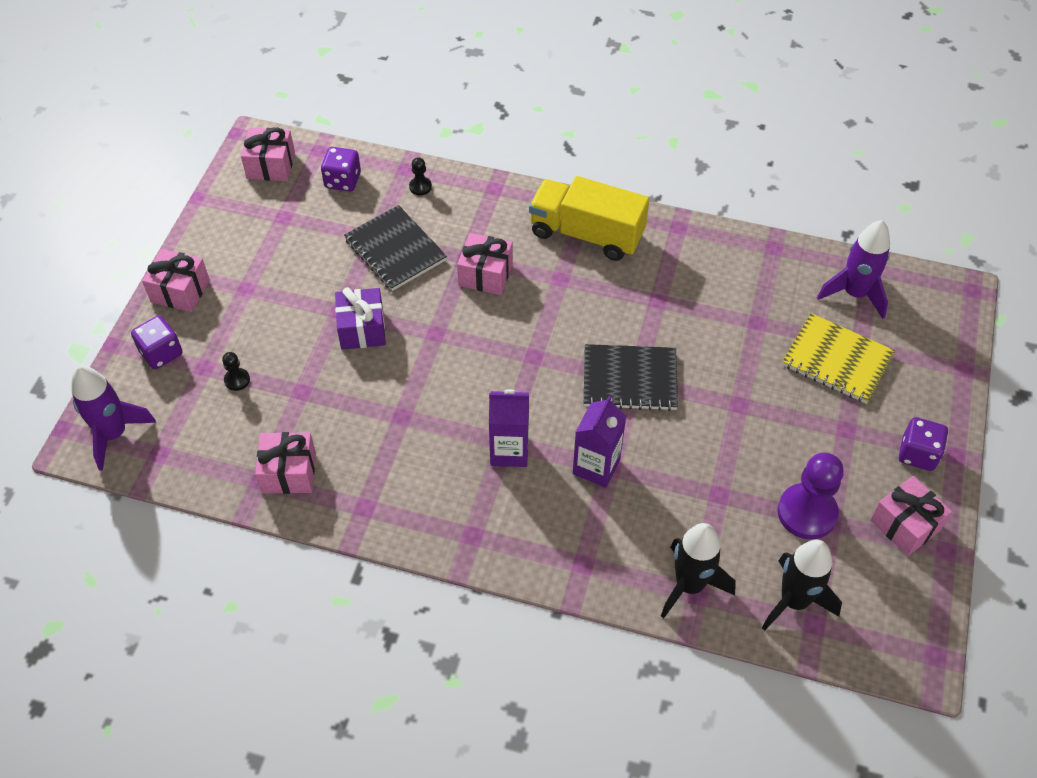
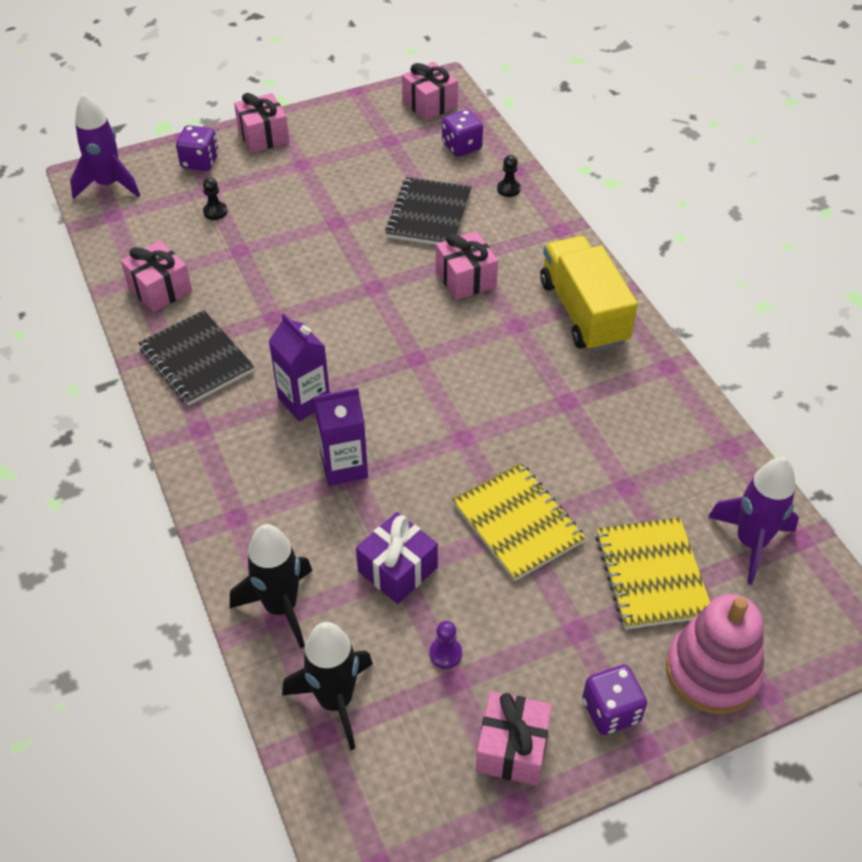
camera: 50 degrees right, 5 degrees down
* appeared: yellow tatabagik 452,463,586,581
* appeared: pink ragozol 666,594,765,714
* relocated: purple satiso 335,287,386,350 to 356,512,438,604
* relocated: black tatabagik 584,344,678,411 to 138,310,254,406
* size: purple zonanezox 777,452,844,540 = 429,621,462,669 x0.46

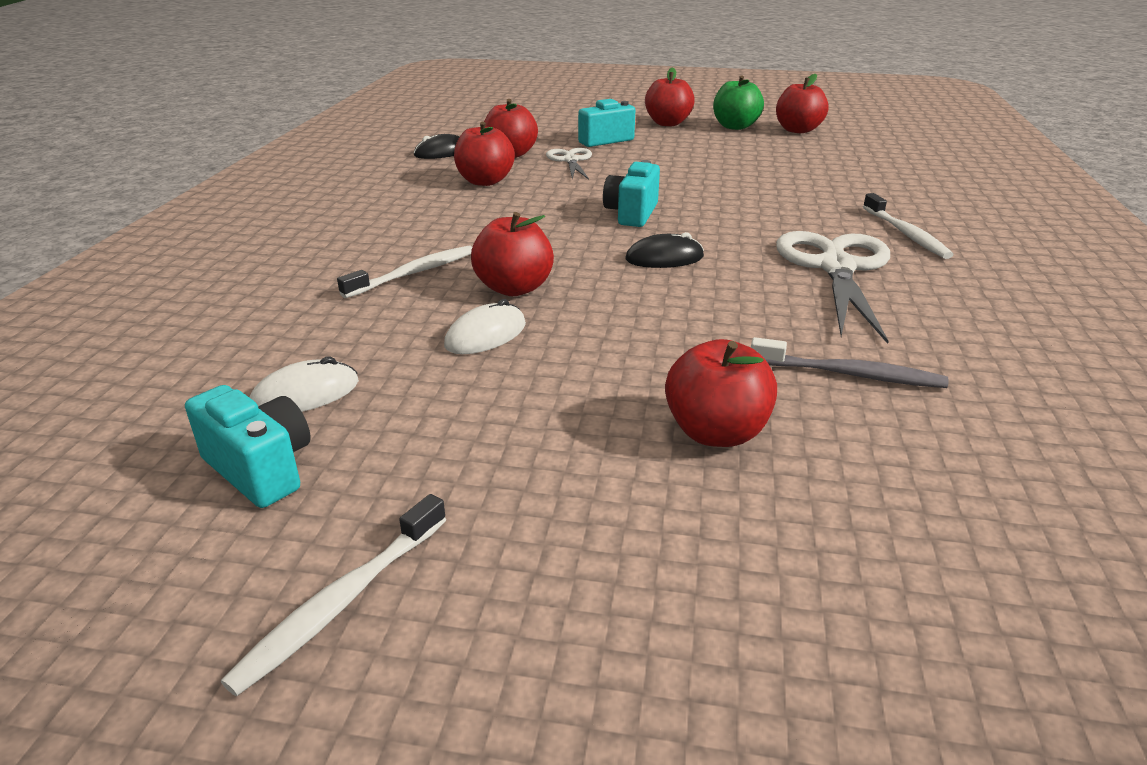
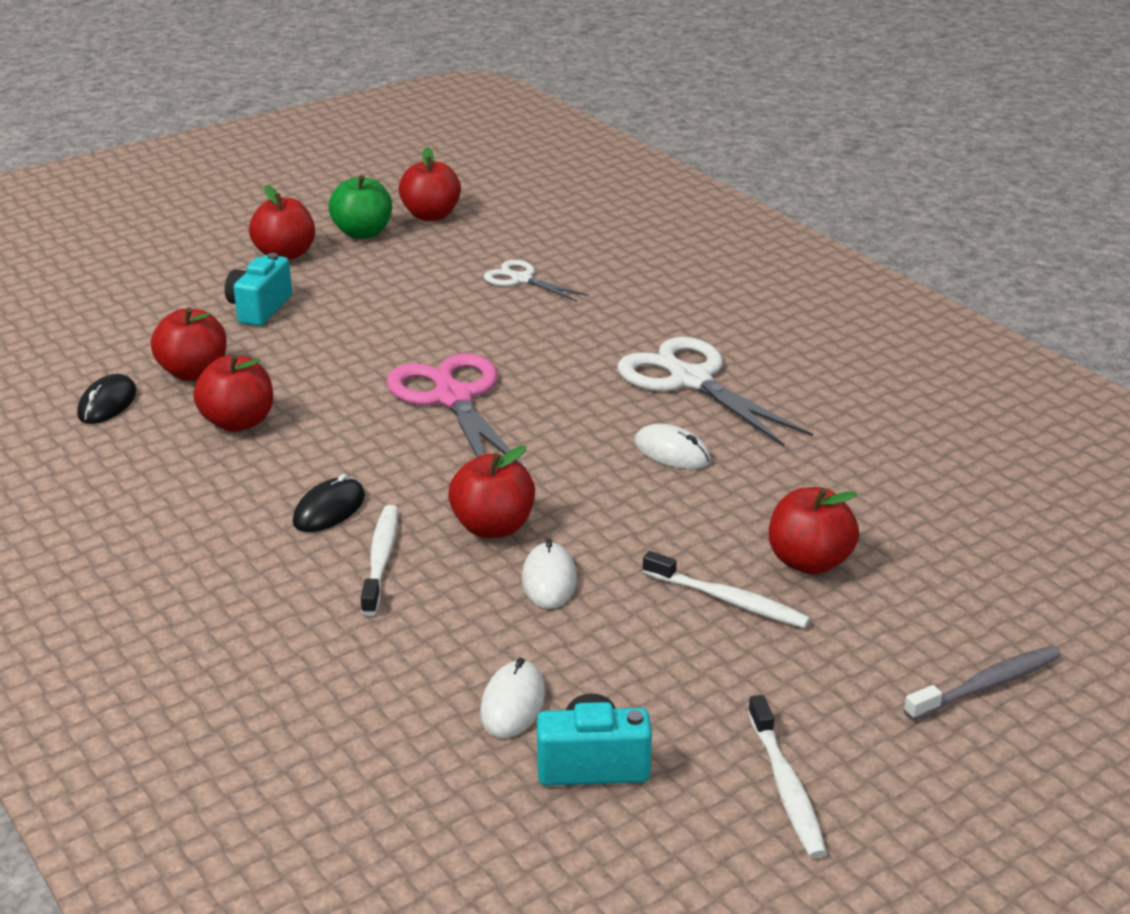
camera: 45 degrees left, 0 degrees up
* appeared: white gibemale 635,424,711,469
* relocated: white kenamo 546,148,592,180 to 484,260,589,301
* relocated: black gibemale 626,232,704,268 to 293,474,365,532
* relocated: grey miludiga 751,337,949,388 to 904,646,1061,721
* relocated: white miludiga 863,193,954,259 to 643,551,810,628
* exchanged: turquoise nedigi 603,160,660,227 to pink kenamo 387,353,526,469

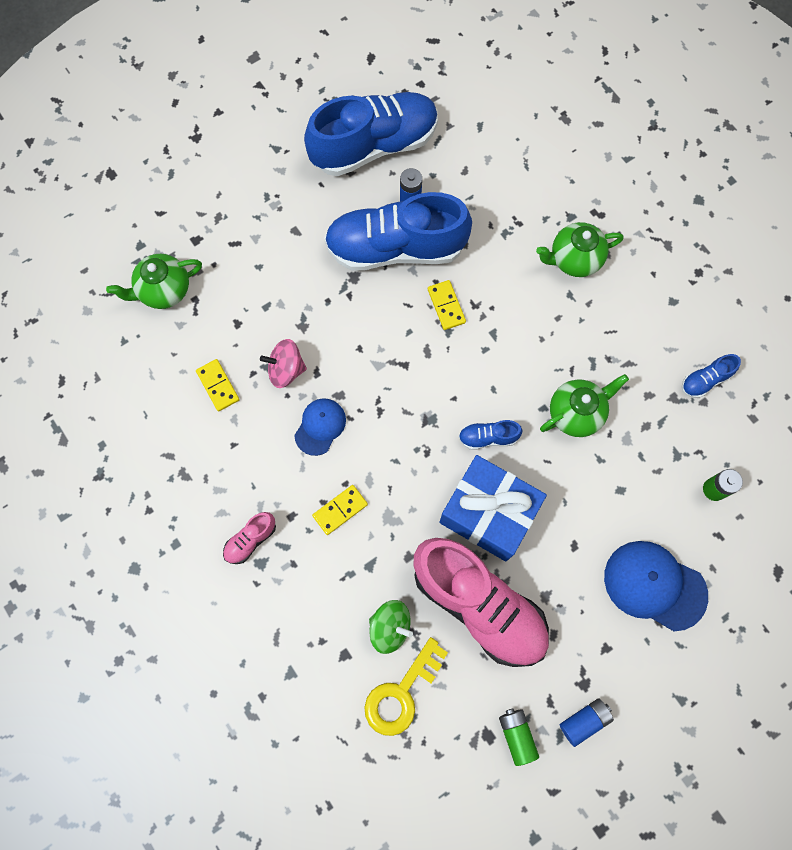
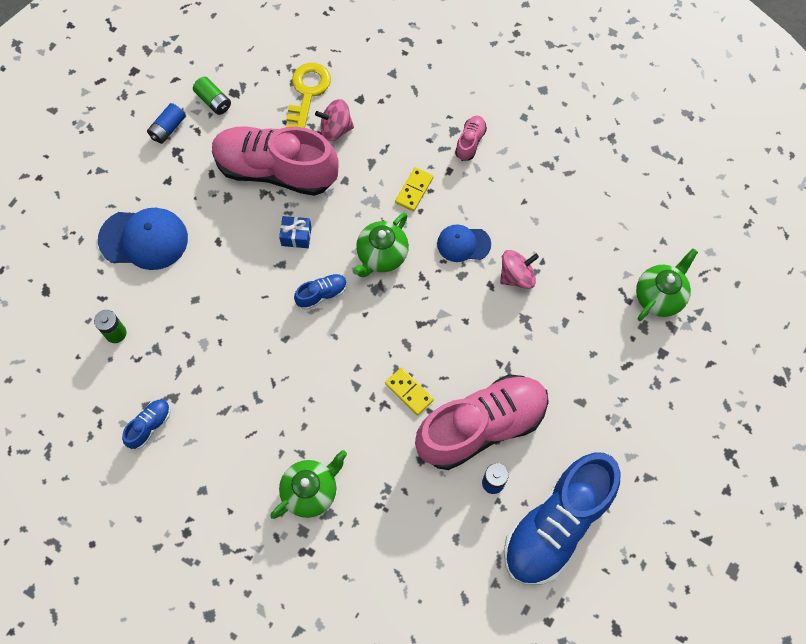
camera: 155 degrees right, 5 degrees down
* missing: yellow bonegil 196,359,240,411
* relocated: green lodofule 540,374,629,437 to 353,213,409,277
* colour: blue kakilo 324,192,472,271 to pink kakilo 415,374,549,470
* colour: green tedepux 369,600,413,654 to pink tedepux 315,99,354,141
* spun: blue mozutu 294,398,346,456 = 437,224,491,262 90 degrees clockwise
* size: blue satiso 439,455,547,562 = 279,216,312,248 x0.41

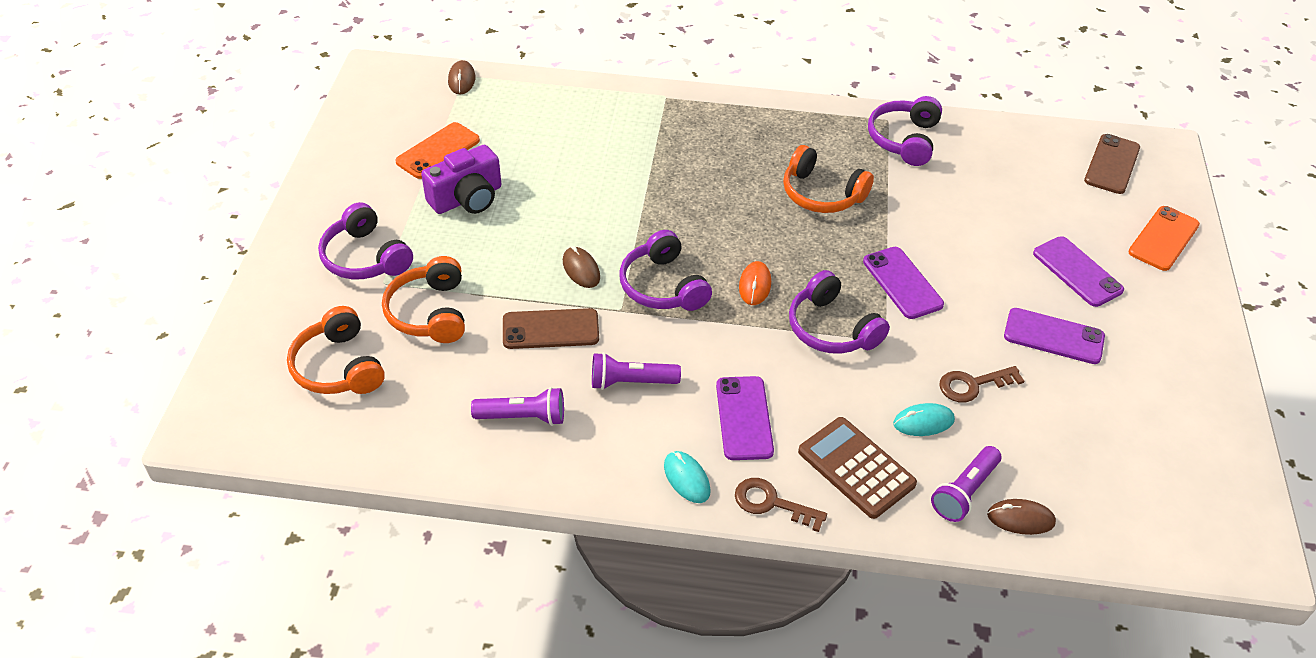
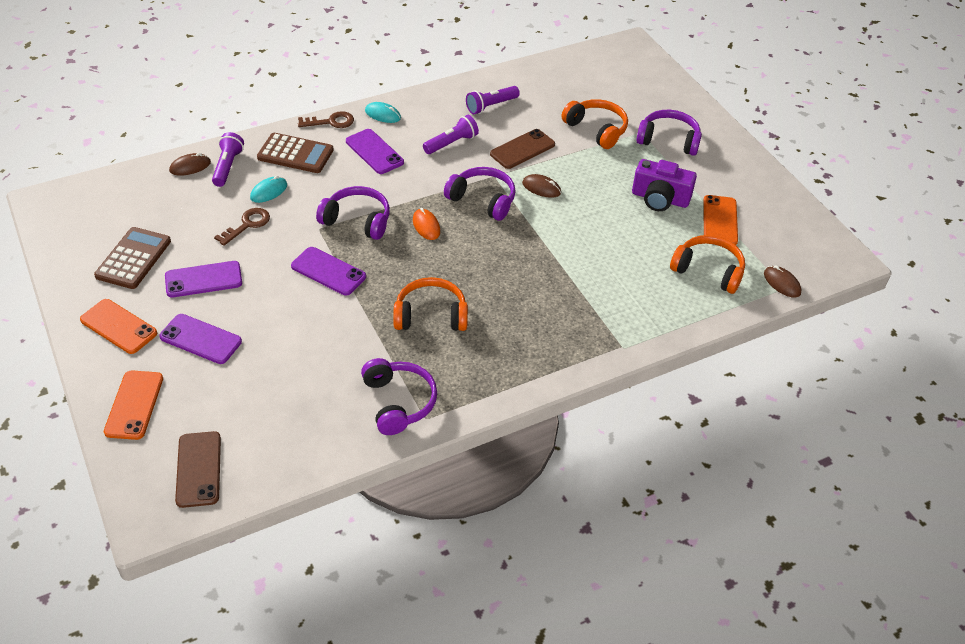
camera: 145 degrees right, 0 degrees up
* appeared: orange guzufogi 80,299,157,354
* appeared: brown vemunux 94,227,171,289
* relocated: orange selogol 287,306,385,394 to 670,235,745,294
* spun: purple nedigi 421,145,501,214 = 632,159,697,211 90 degrees counterclockwise

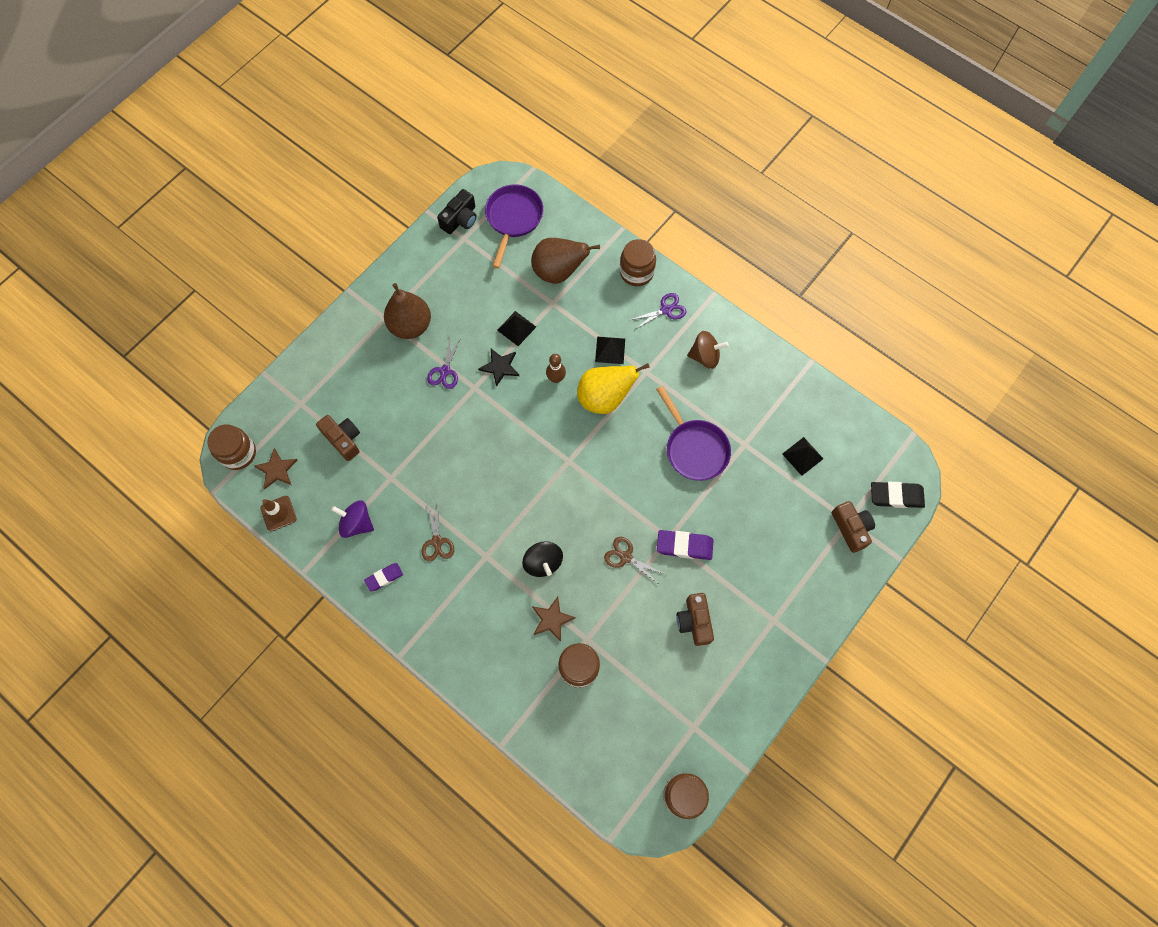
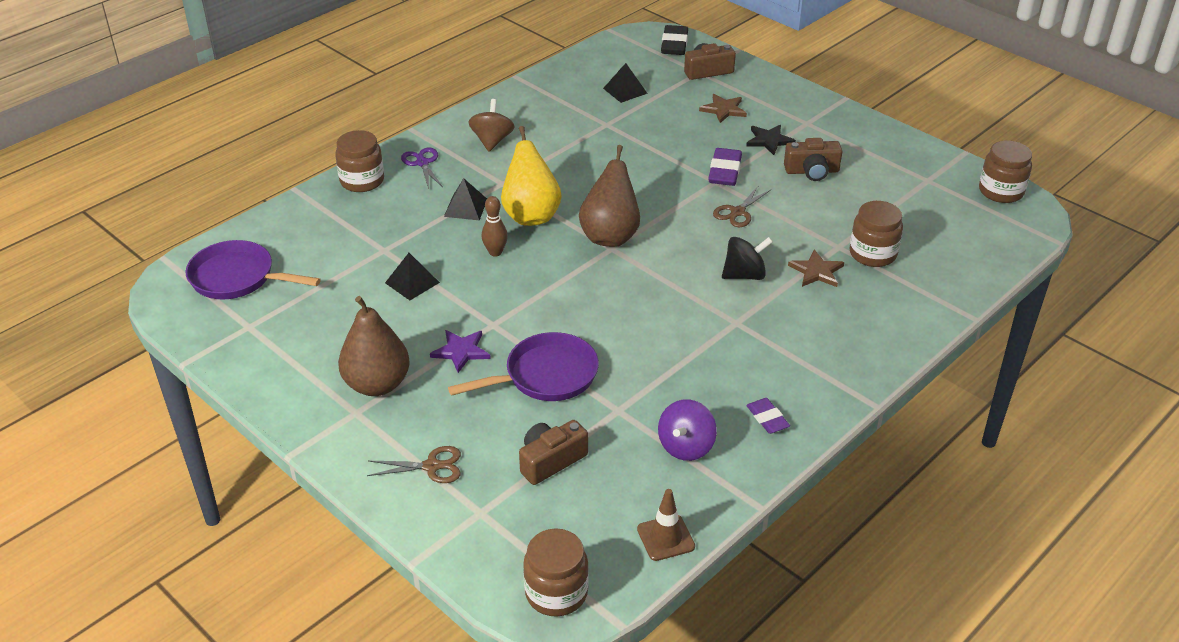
camera: 85 degrees left, 30 degrees down
* missing: black nedigi 437,189,477,234
* relocated: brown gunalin 254,448,298,489 to 699,94,747,123
* relocated: brown kenamo 422,501,454,561 to 367,446,461,483
* relocated: black gunalin 478,349,519,387 to 746,125,796,155
* relocated: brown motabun 531,238,600,284 to 579,145,640,247
* relocated: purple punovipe 656,386,731,481 to 448,332,599,401
* exchanged: purple kenamo 427,338,461,389 to purple gunalin 430,330,491,373

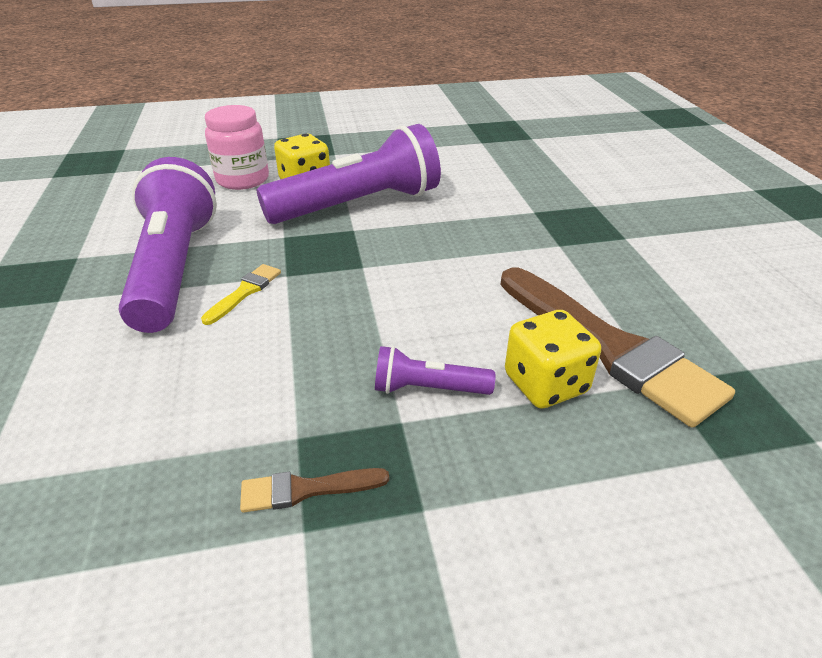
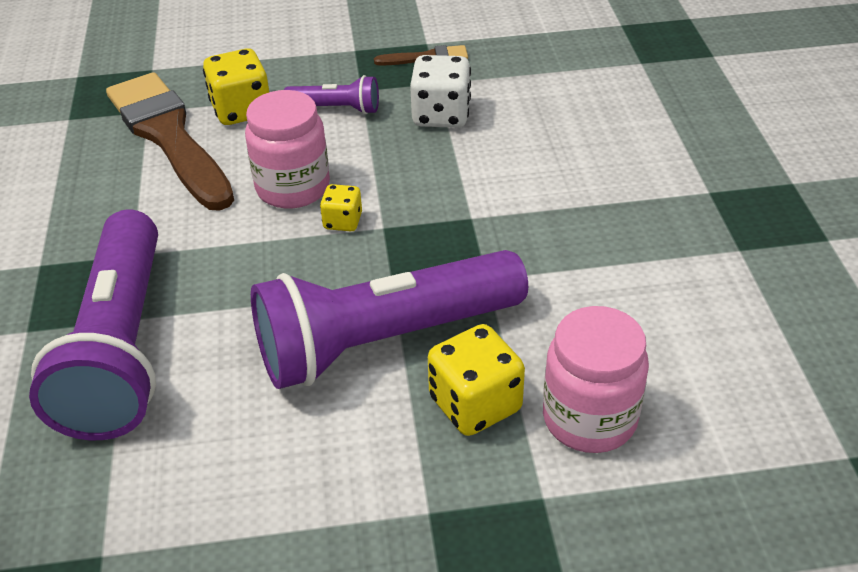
camera: 175 degrees left, 5 degrees up
* missing: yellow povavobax 201,264,281,325
* appeared: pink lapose 245,90,330,209
* appeared: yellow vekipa 320,184,362,231
* appeared: white vekipa 410,55,471,128
* relocated: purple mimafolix 119,157,217,333 to 29,209,158,440

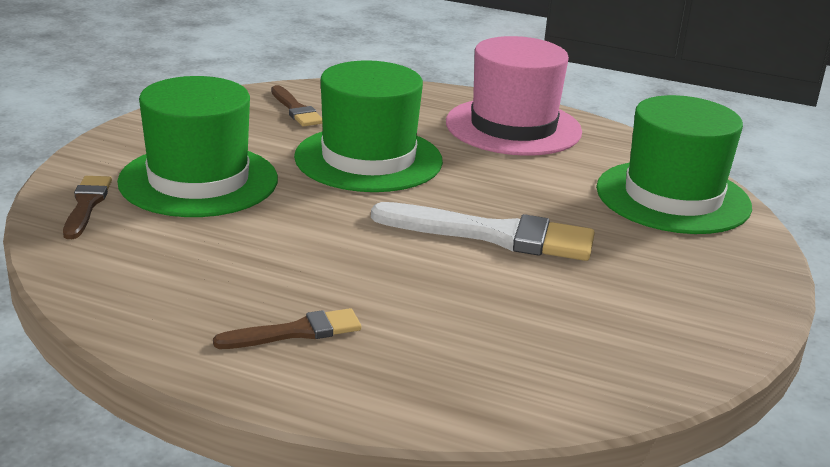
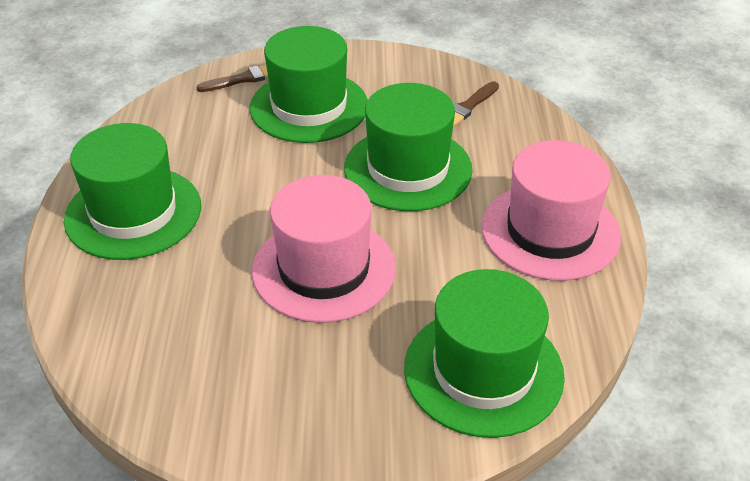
camera: 70 degrees right, 15 degrees up
* exchanged: brown povavobax 213,308,361,349 to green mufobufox 64,123,201,260
* exchanged: white povavobax 371,202,595,261 to pink mufobufox 252,175,396,323

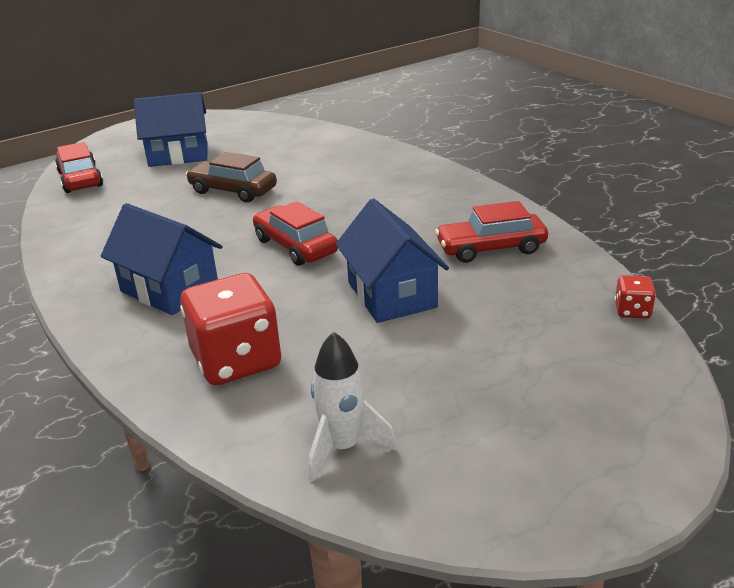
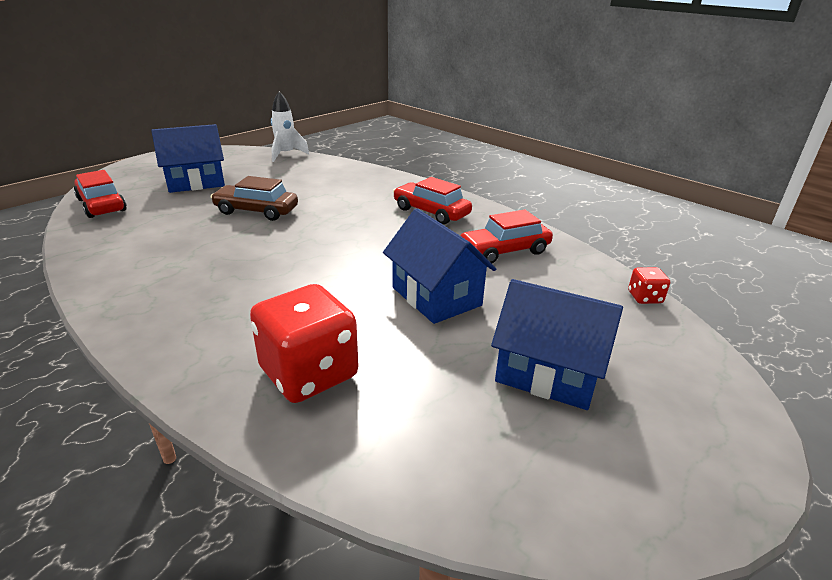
camera: 15 degrees left, 0 degrees up
* relocated: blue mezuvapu 101,203,222,315 to 491,279,623,410
* relocated: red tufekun 253,201,338,266 to 393,177,472,225
* relocated: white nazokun 309,331,396,482 to 271,91,309,162

